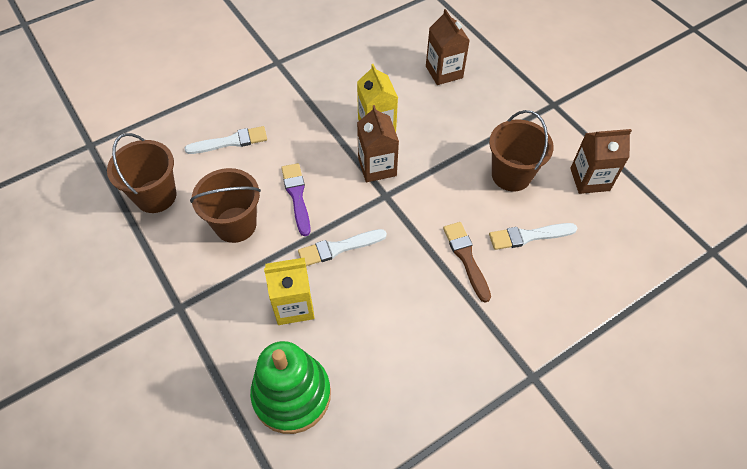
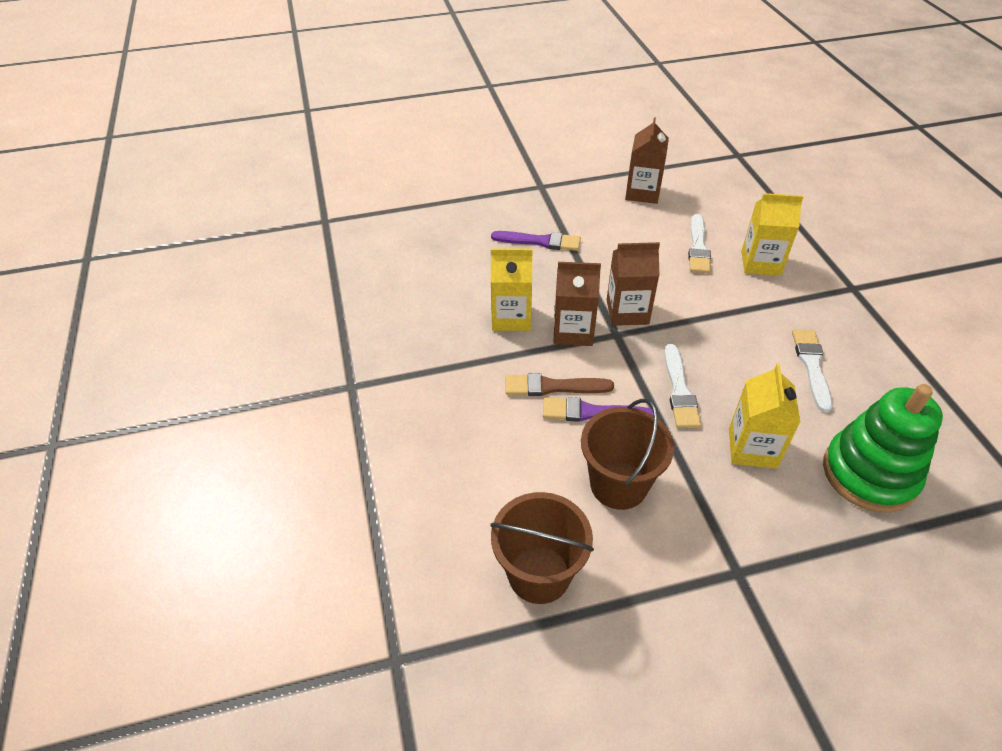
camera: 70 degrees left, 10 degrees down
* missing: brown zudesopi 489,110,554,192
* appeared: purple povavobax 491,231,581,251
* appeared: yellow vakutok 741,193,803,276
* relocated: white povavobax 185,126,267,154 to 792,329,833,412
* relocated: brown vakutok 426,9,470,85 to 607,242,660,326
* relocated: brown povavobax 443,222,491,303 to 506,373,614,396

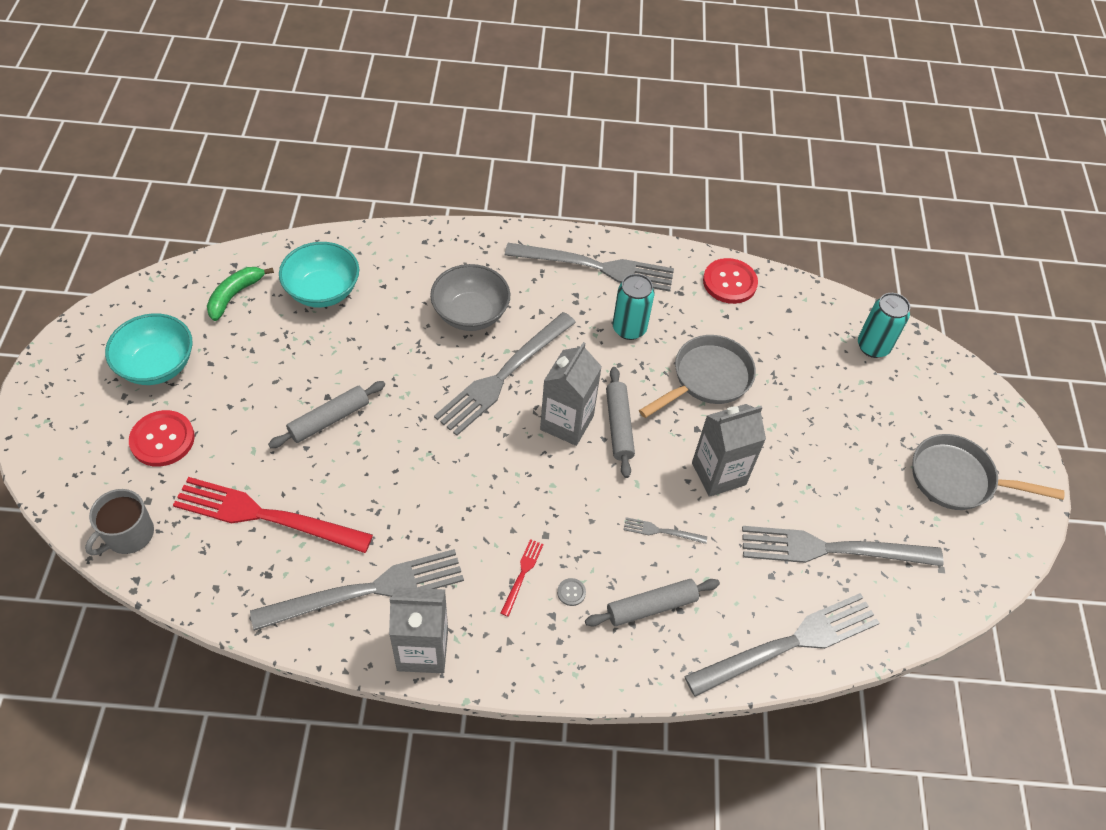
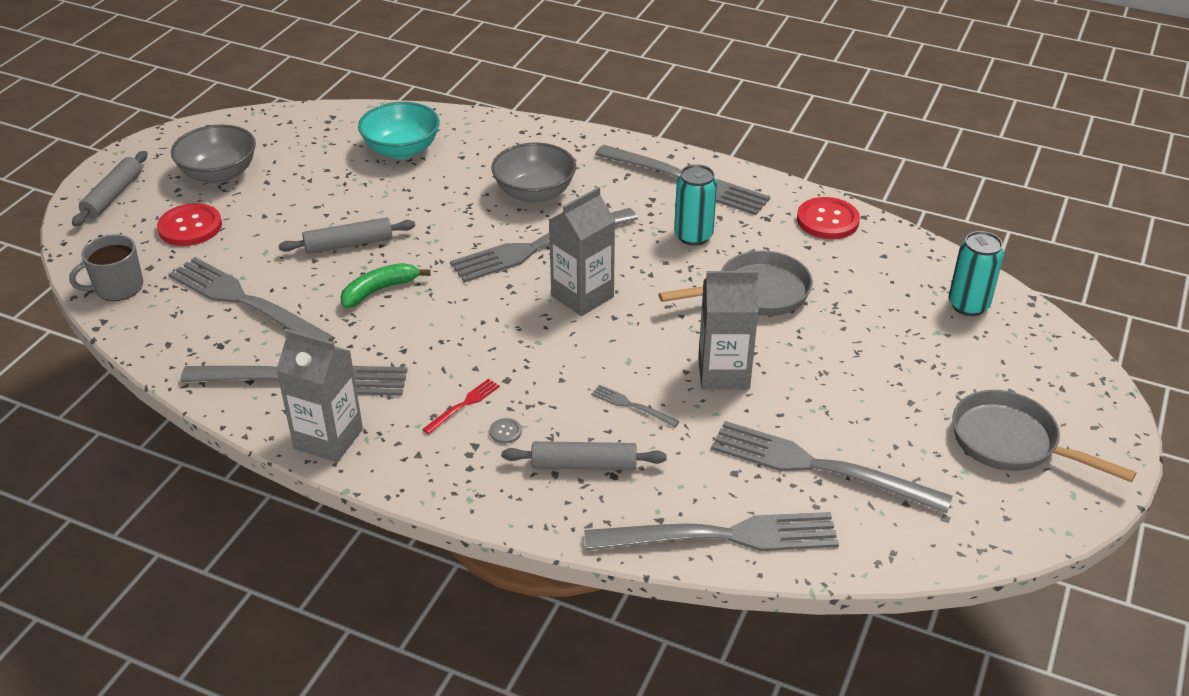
camera: 25 degrees right, 15 degrees down
* relocated: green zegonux 207,267,274,321 to 340,263,431,308
* relocated: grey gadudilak 606,367,635,478 to 72,151,148,226
* colour: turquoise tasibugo 105,313,193,385 to grey tasibugo 171,125,256,184
* colour: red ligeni 173,477,373,553 to grey ligeni 169,257,335,342

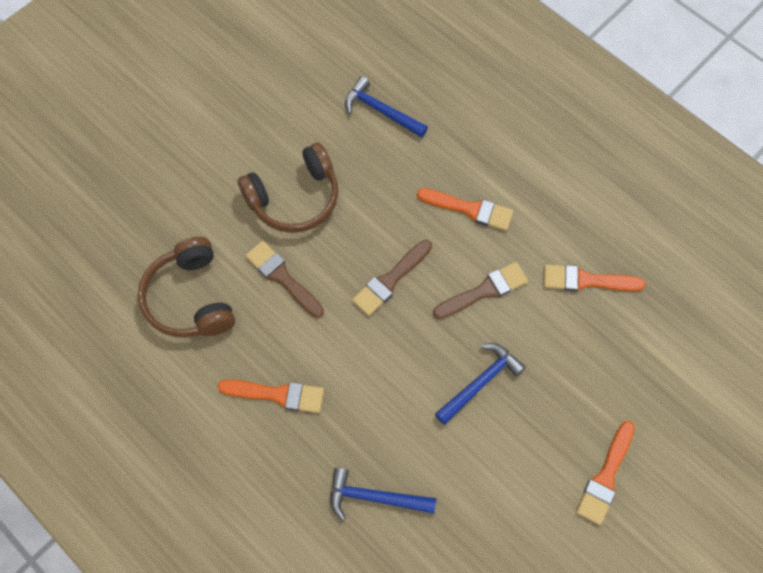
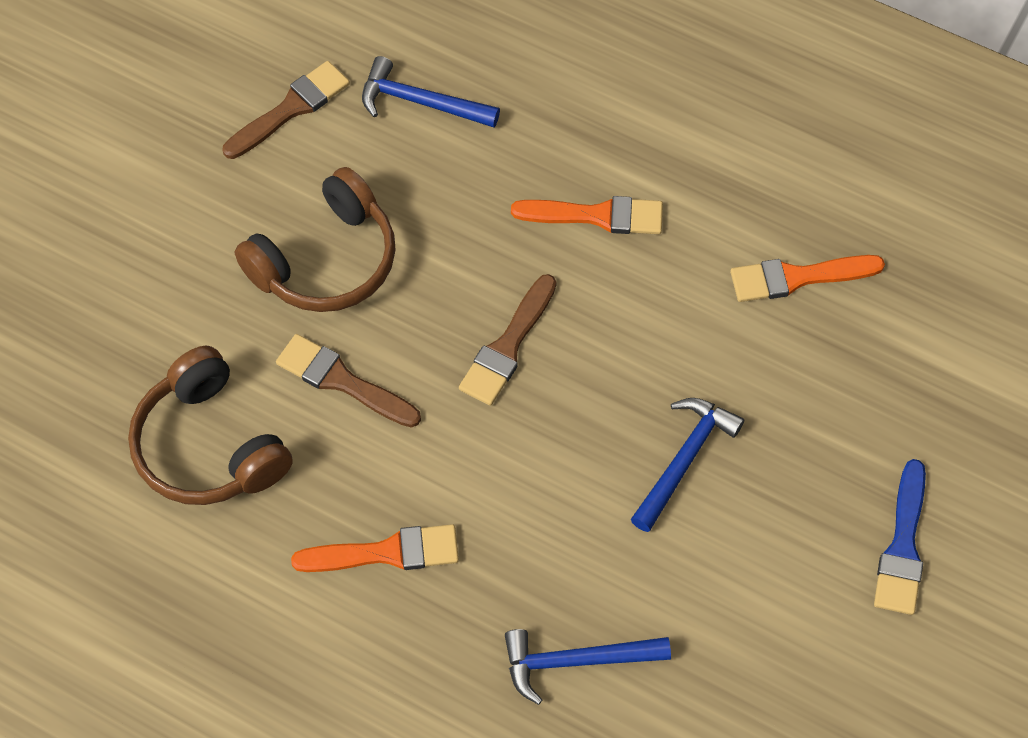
camera: 15 degrees left, 5 degrees down
* relocated: brown povavobax 433,262,528,319 to 223,61,350,159
* colour: orange povavobax 576,421,635,525 to blue povavobax 874,459,926,615

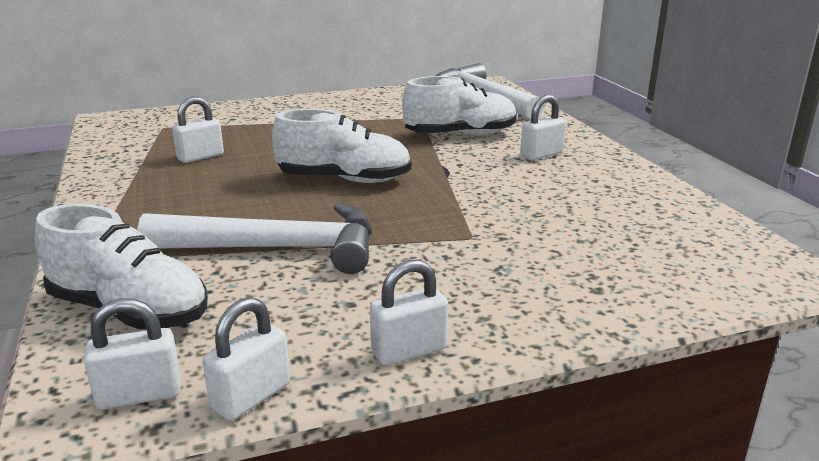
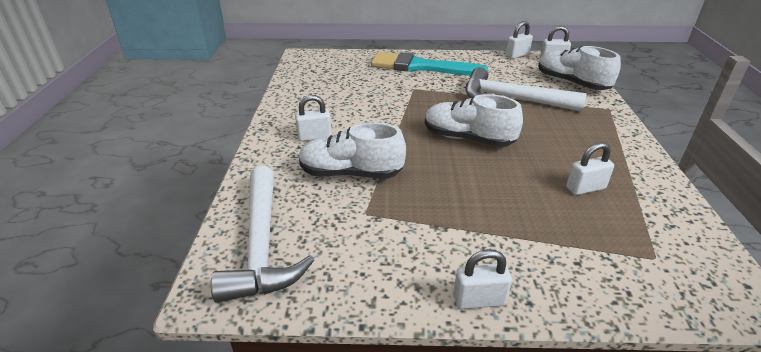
camera: 160 degrees left, 10 degrees up
* appeared: turquoise povavobax 371,52,488,76
* relocated: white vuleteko 370,260,448,366 to 453,249,512,309

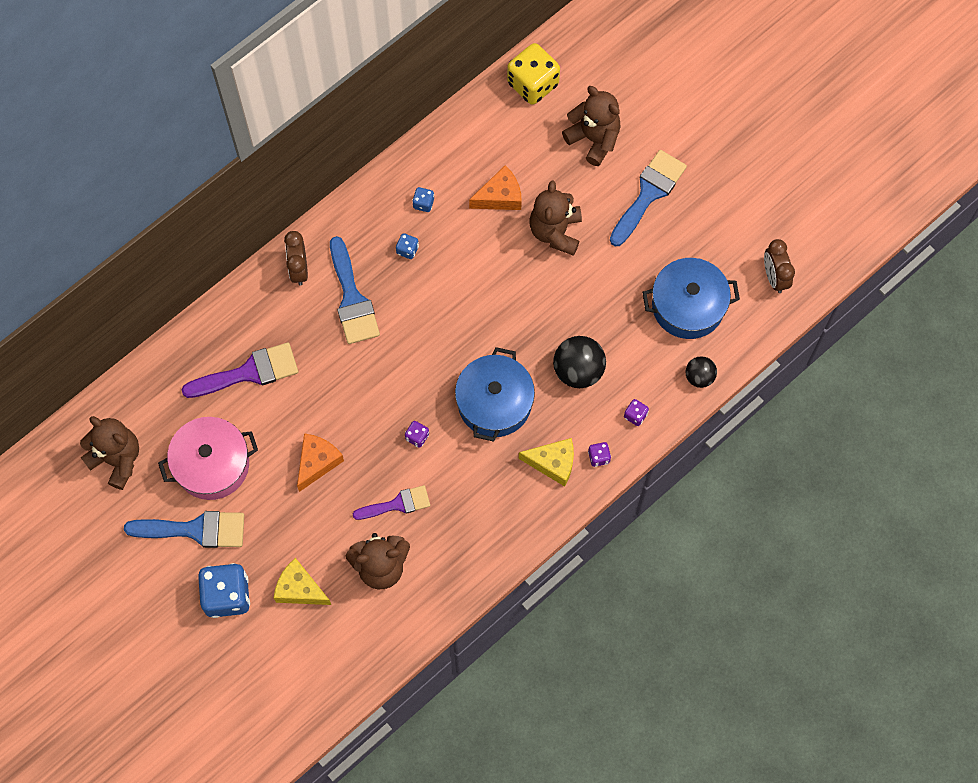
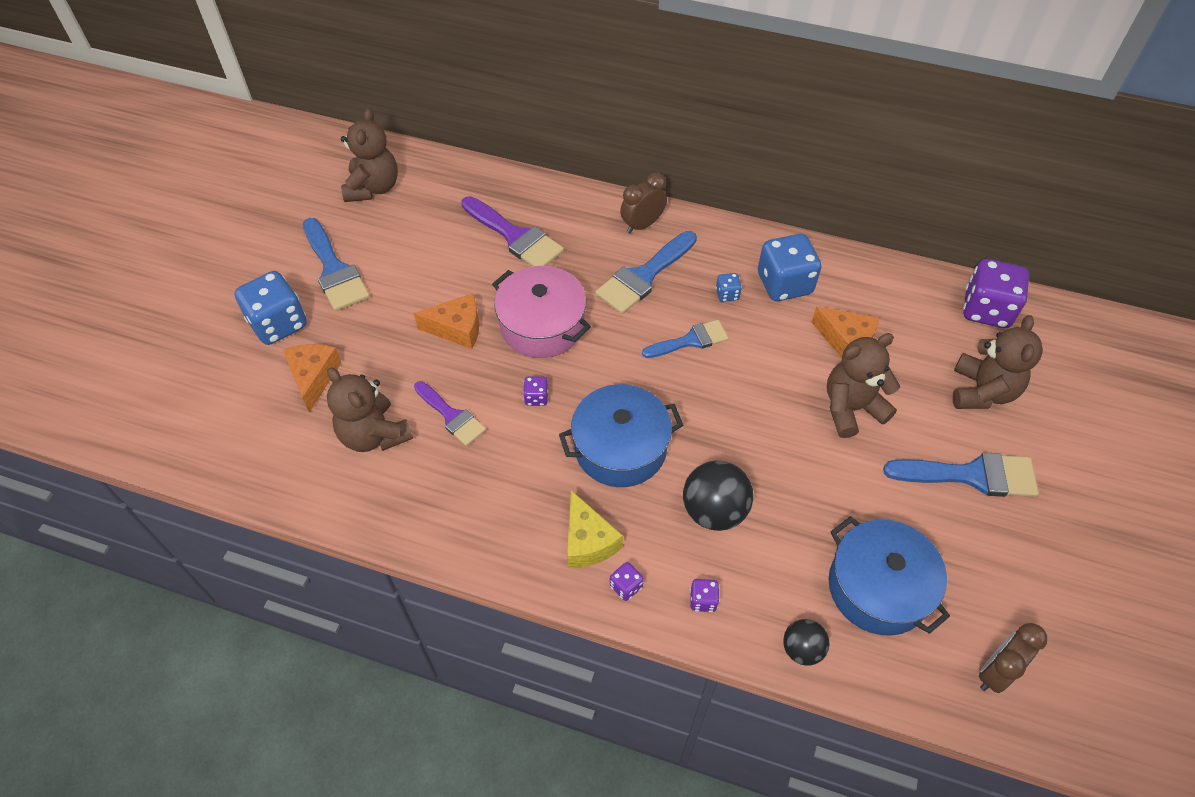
camera: 60 degrees right, 15 degrees down
* appeared: blue povavobax 642,320,728,358
* relocated: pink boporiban 158,417,258,500 to 492,266,591,358
* colour: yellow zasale 274,558,331,605 to orange zasale 283,344,341,413
* colour: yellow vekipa 507,43,560,105 to purple vekipa 963,259,1029,328
* size: blue vekipa 412,187,434,212 = 758,234,821,301 x2.25

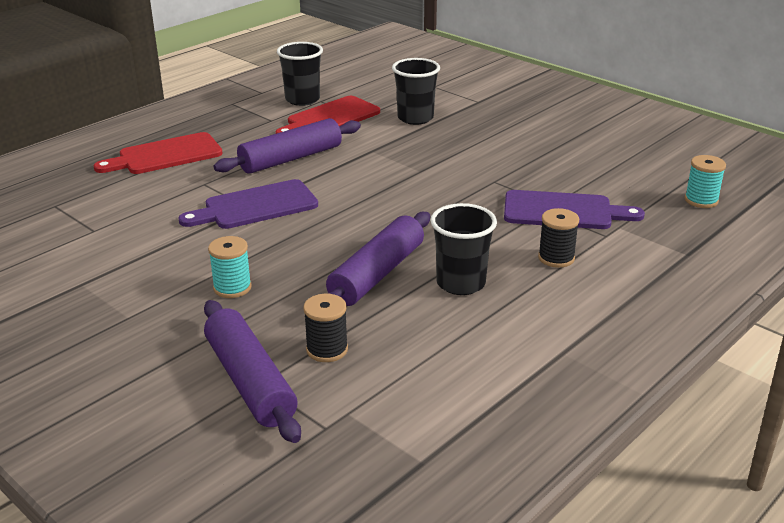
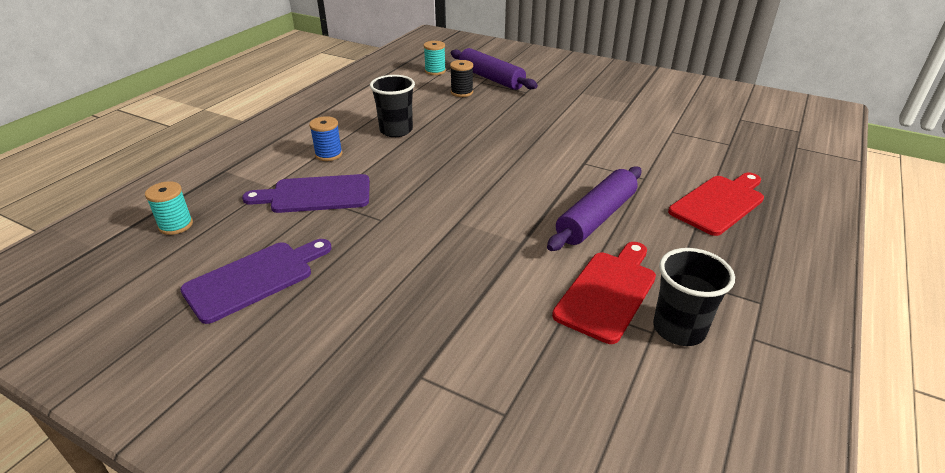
camera: 165 degrees right, 5 degrees up
* missing: purple gadudilak 326,212,430,306
* missing: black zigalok 392,58,440,125
* relocated: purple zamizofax 178,179,318,229 to 180,239,332,324
* relocated: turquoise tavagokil 208,236,252,298 to 423,41,446,75
* colour: black tavagokil 538,208,579,268 to blue tavagokil 309,116,343,161

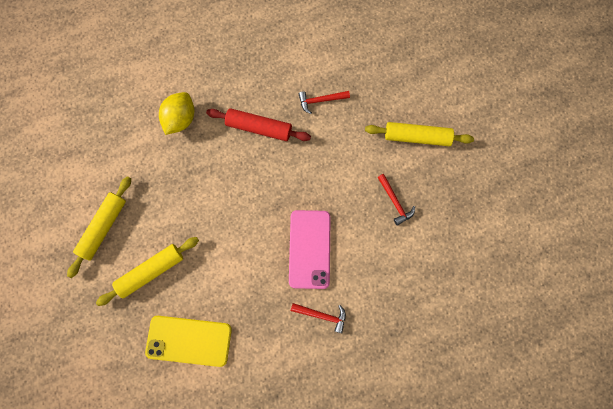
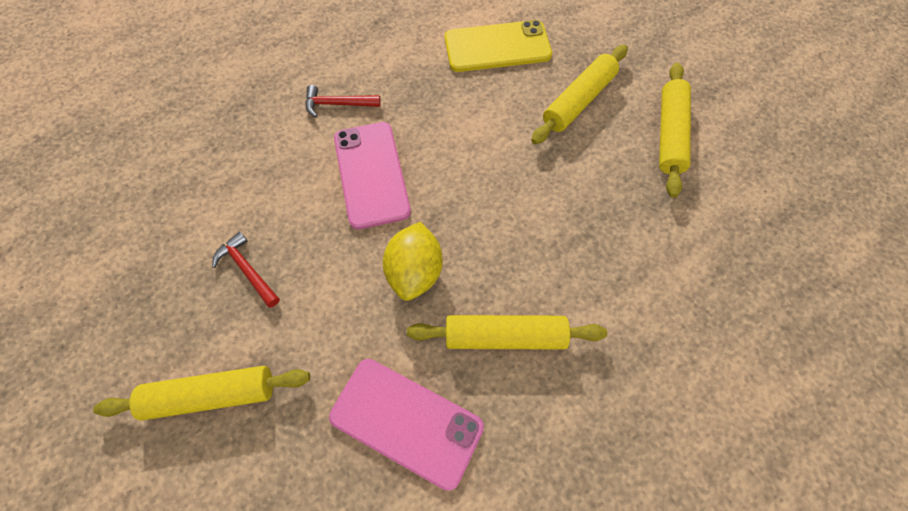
camera: 165 degrees right, 10 degrees down
* relocated: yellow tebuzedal 159,92,194,135 to 383,222,443,301
* exchanged: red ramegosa 299,91,350,114 to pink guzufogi 329,359,484,491
* colour: red gadudilak 206,108,311,141 to yellow gadudilak 407,315,607,350

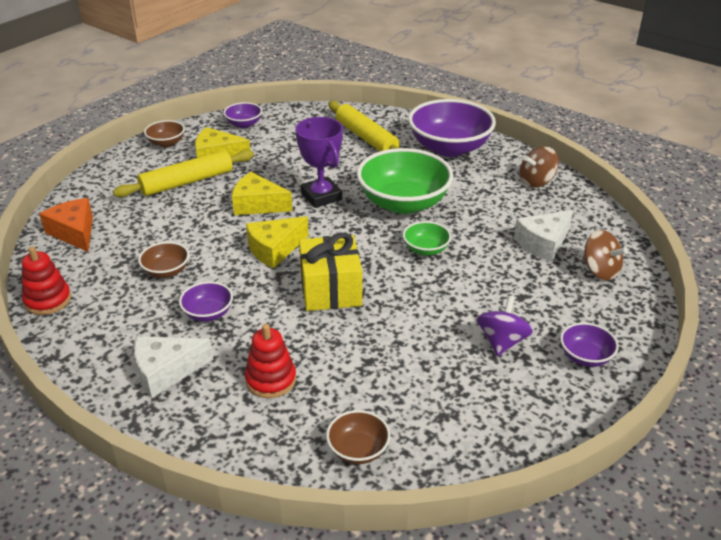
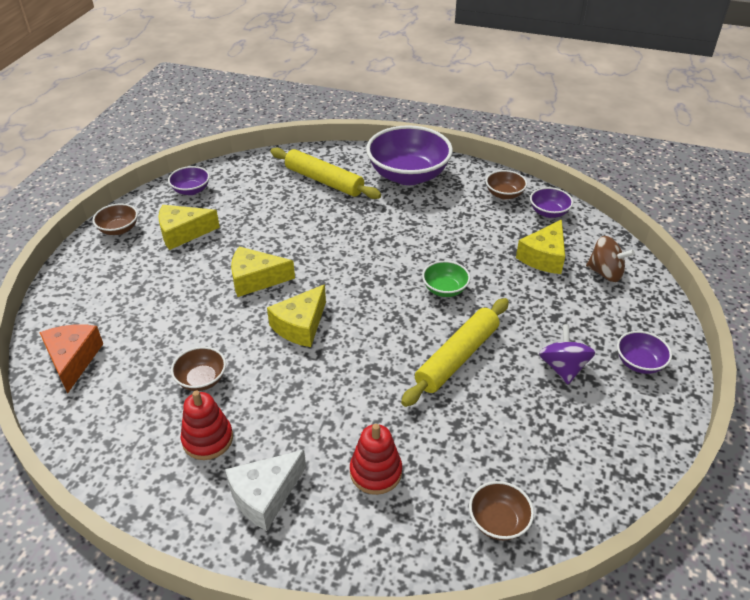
camera: 20 degrees left, 5 degrees up
* missing: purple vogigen 295,117,343,208
* missing: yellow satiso 299,233,362,311
* missing: green tasibugo 357,148,453,214
* relocated: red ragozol 22,247,71,315 to 180,391,233,460
* relocated: yellow gadudilak 113,150,254,197 to 401,298,509,407
* relocated: purple tasibugo 179,281,233,322 to 530,187,573,218
* exchanged: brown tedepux 520,146,559,188 to brown tasibugo 486,170,527,200
* colour: white zasale 514,210,573,262 to yellow zasale 516,219,565,274
* spun: orange zasale 39,198,93,252 = 39,324,103,394 45 degrees clockwise

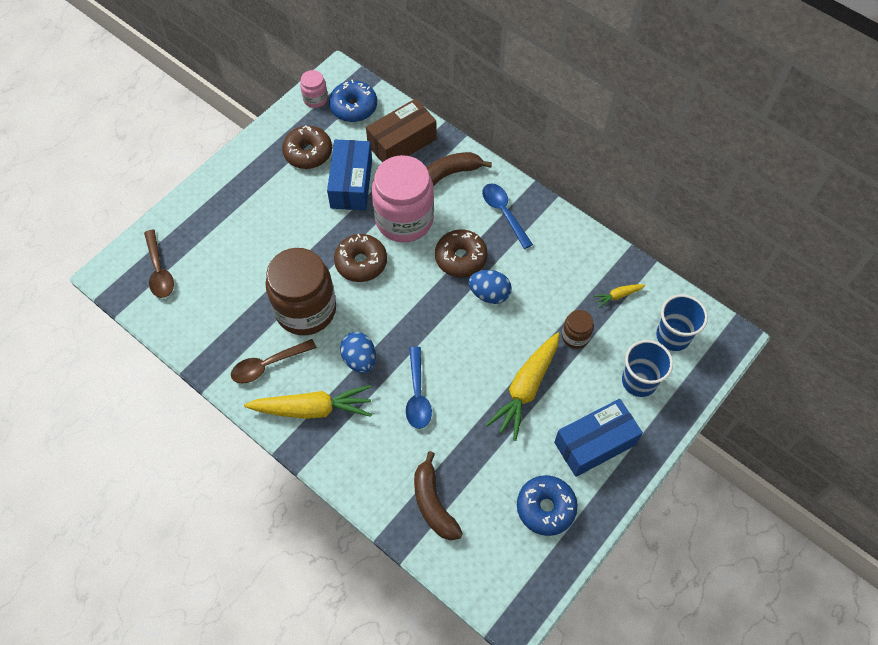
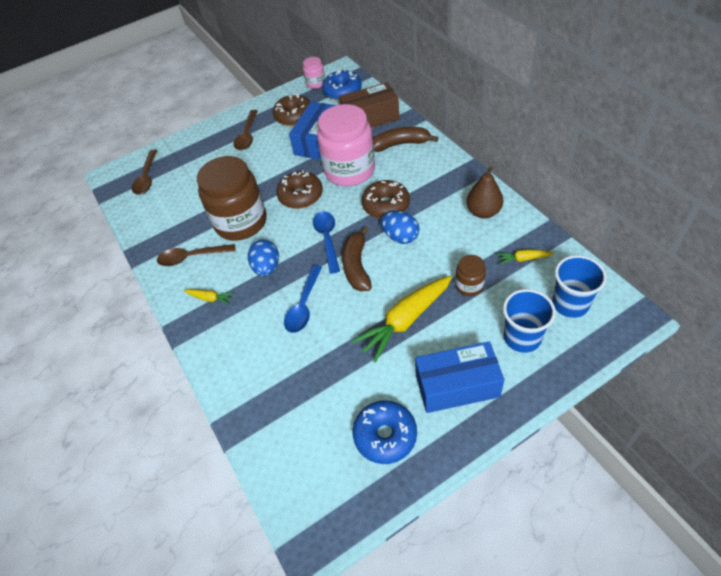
camera: 25 degrees right, 10 degrees down
* appeared: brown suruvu 234,110,258,150
* appeared: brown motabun 466,166,503,219
* relocated: brown zegonux 414,451,463,540 to 342,226,372,291
* relocated: blue suruvu 482,184,533,249 to 313,211,340,274
* size: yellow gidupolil 244,385,372,419 = 184,289,235,305 x0.46

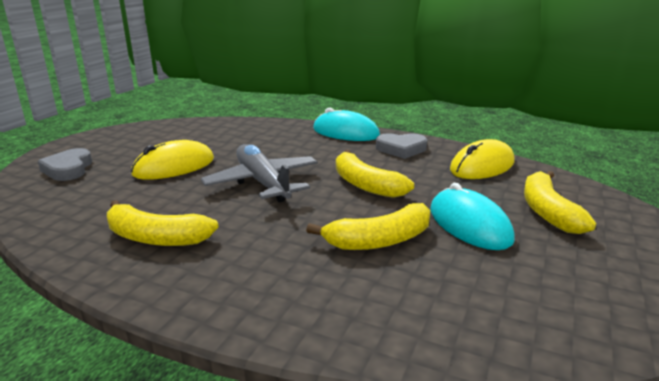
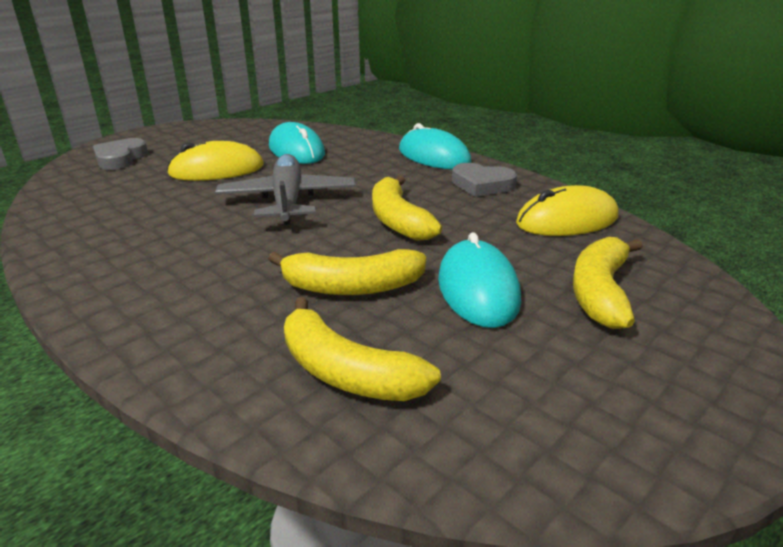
camera: 20 degrees right, 5 degrees up
* appeared: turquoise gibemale 269,122,325,164
* relocated: yellow zegonux 107,200,219,246 to 284,297,441,401

